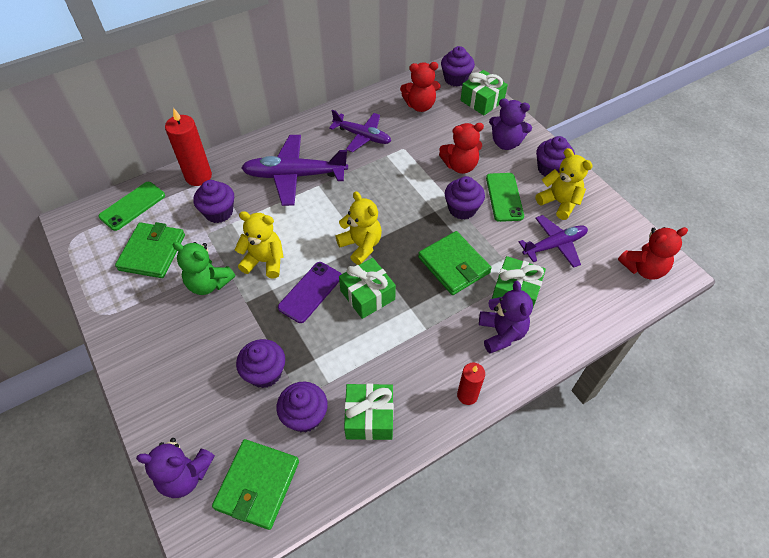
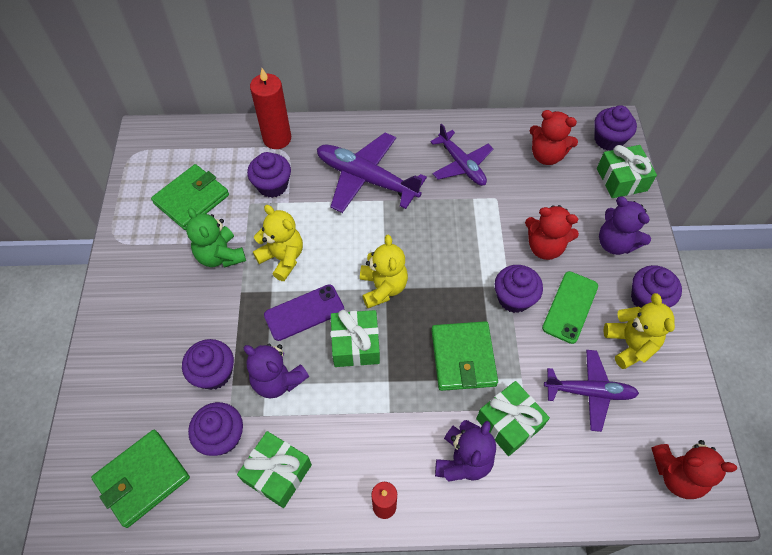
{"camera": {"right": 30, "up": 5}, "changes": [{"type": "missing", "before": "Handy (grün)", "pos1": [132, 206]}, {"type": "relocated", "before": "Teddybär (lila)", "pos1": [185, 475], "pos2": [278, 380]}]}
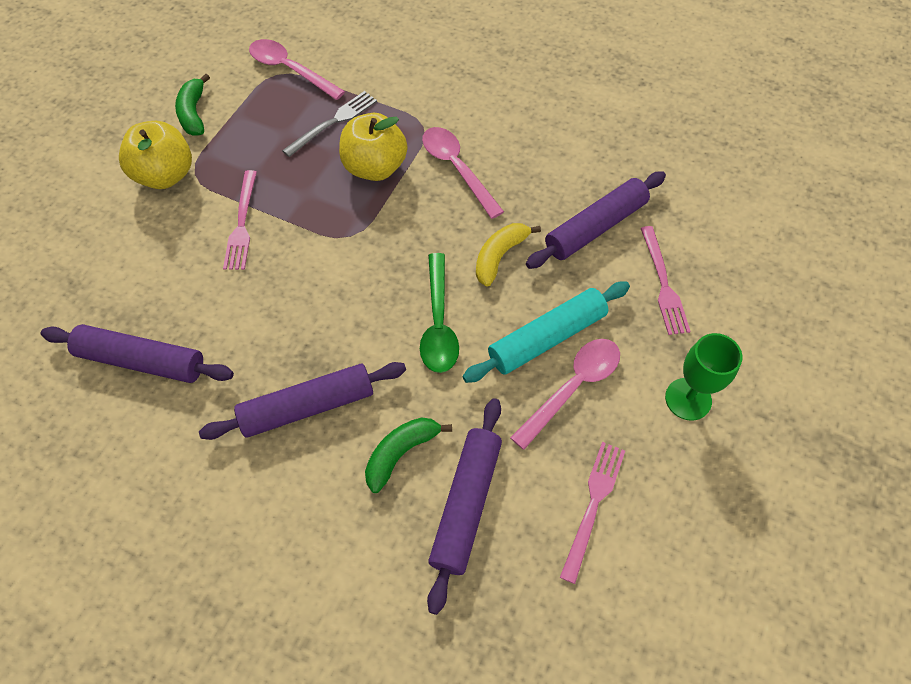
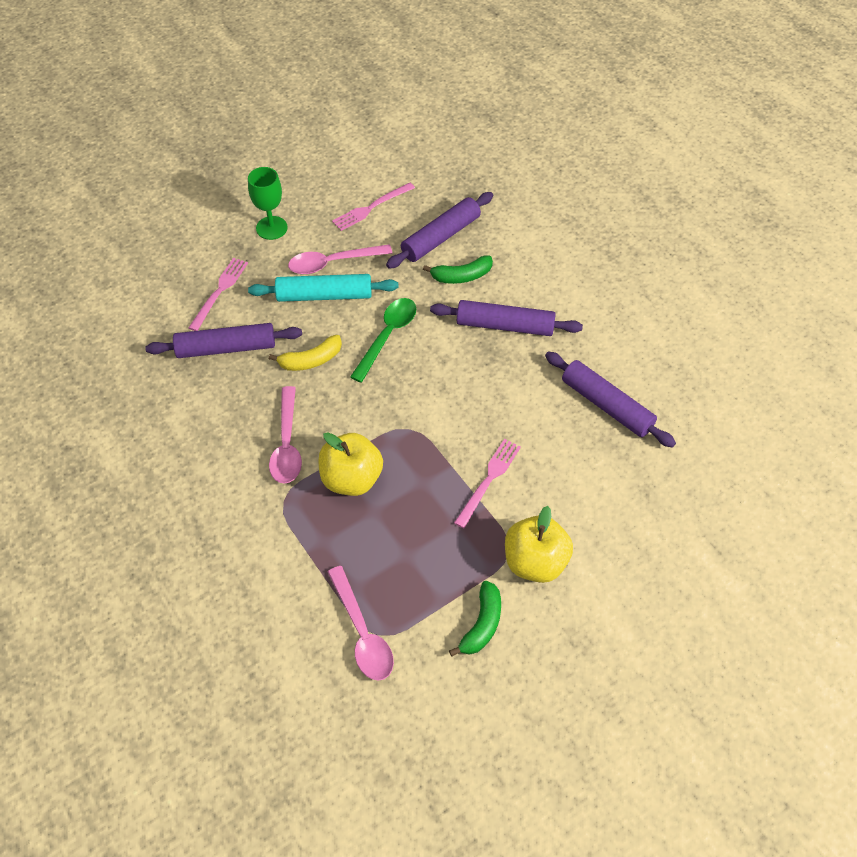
{"camera": {"right": -150, "up": -5}, "changes": [{"type": "missing", "before": "Gabel (grau)", "pos1": [333, 122]}]}
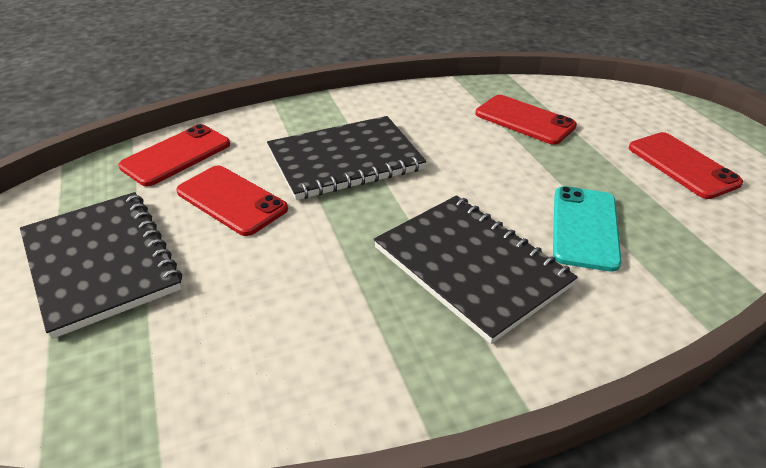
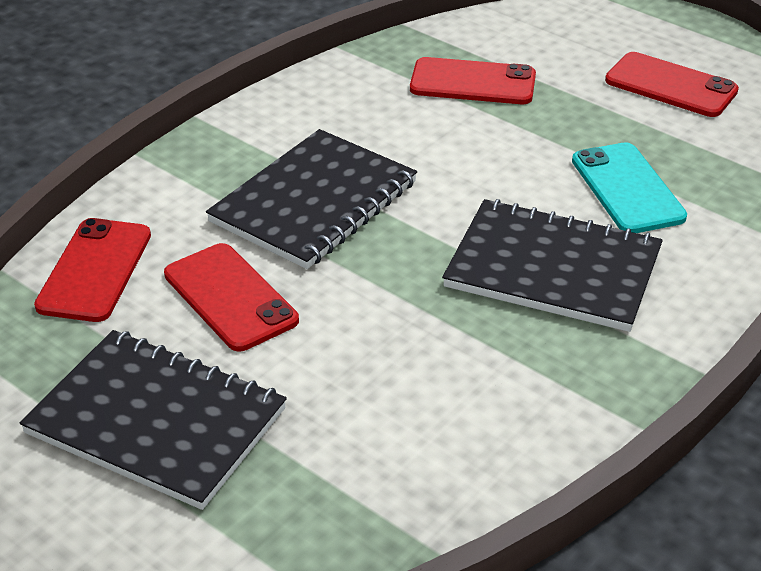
{"camera": {"right": -30, "up": 0}, "changes": [{"type": "spun", "before": "Handy (rot)", "pos1": [232, 200], "pos2": [230, 297], "turn": 45}]}
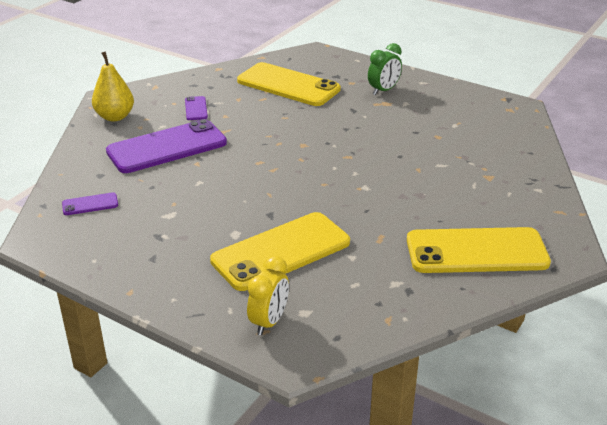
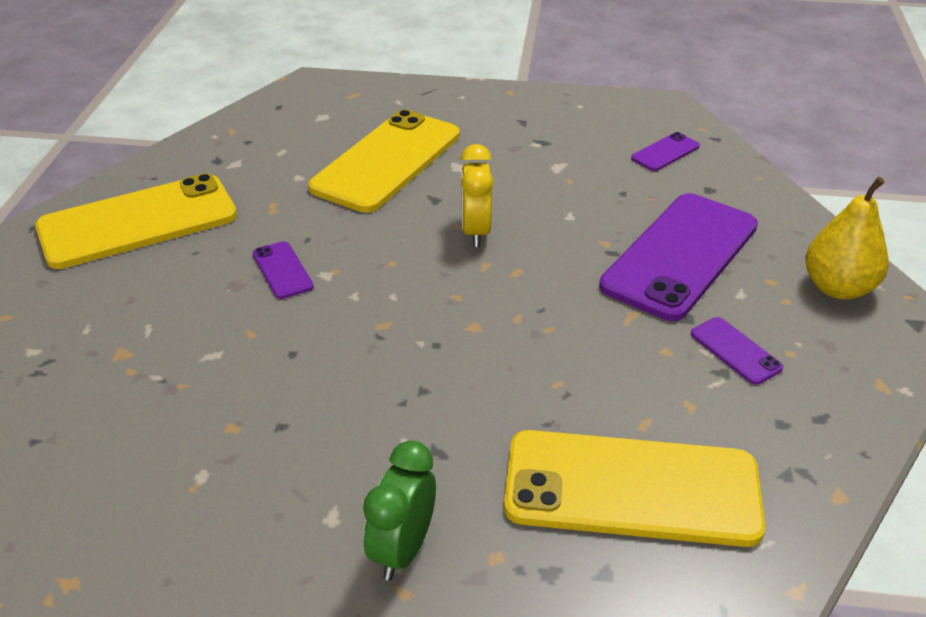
{"camera": {"right": 155, "up": 5}, "changes": [{"type": "relocated", "before": "Wecker (gelb)", "pos1": [269, 322], "pos2": [475, 232]}, {"type": "appeared", "after": "Handy (lila)", "pos2": [282, 270]}]}
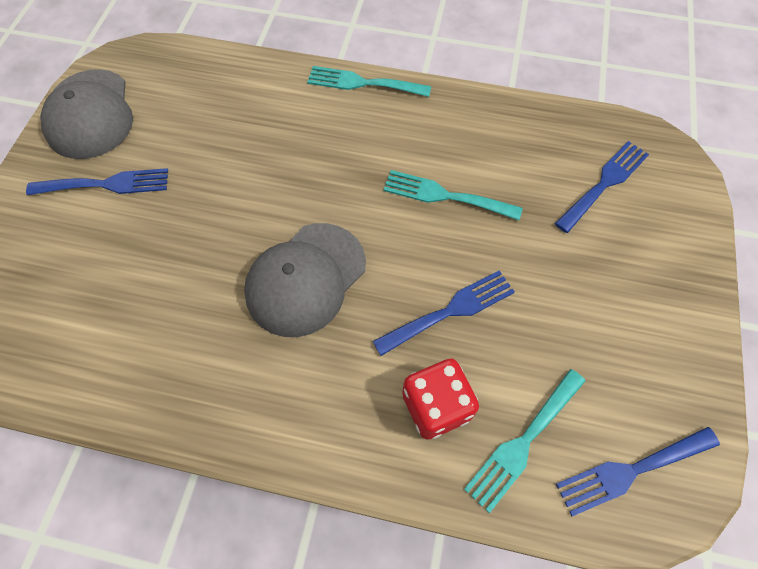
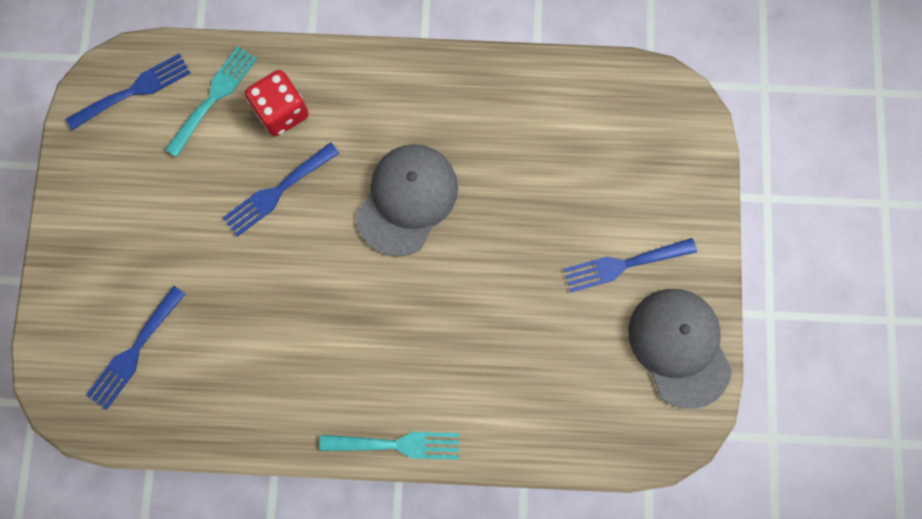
{"camera": {"right": 170, "up": 15}, "changes": [{"type": "missing", "before": "Gabel (türkis)", "pos1": [445, 196]}]}
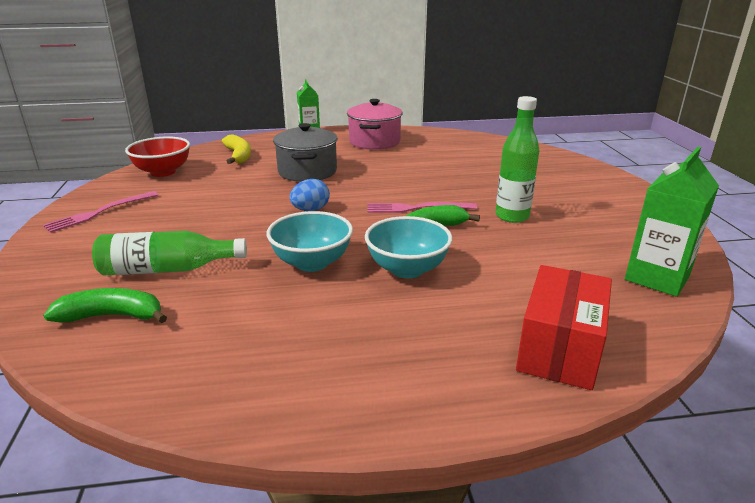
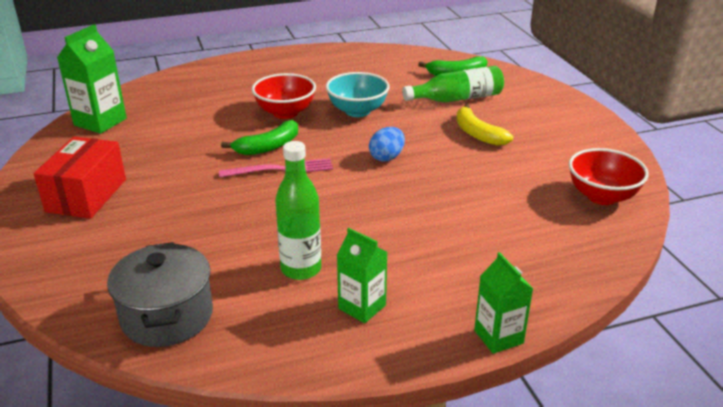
{"camera": {"right": 170, "up": 5}, "changes": [{"type": "missing", "before": "Gabel (rosa)", "pos1": [100, 212]}, {"type": "relocated", "before": "Banane (gelb)", "pos1": [238, 156], "pos2": [478, 134]}, {"type": "relocated", "before": "Kochtopf (grau)", "pos1": [307, 172], "pos2": [167, 316]}, {"type": "exchanged", "before": "Kochtopf (rosa)", "after": "Getränkekarton (grün)", "pos1": [374, 142], "pos2": [362, 307]}, {"type": "colour", "before": "Schüssel (türkis)", "after": "Schüssel (rot)", "pos1": [407, 269], "pos2": [285, 112]}, {"type": "relocated", "before": "Flasche (grün)", "pos1": [512, 216], "pos2": [301, 269]}, {"type": "relocated", "before": "Schachtel (rot)", "pos1": [559, 349], "pos2": [86, 195]}]}
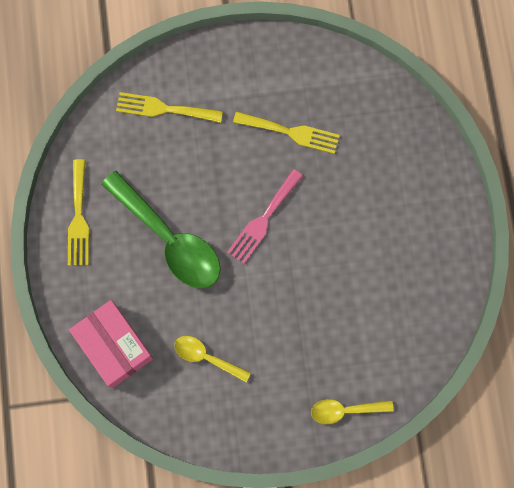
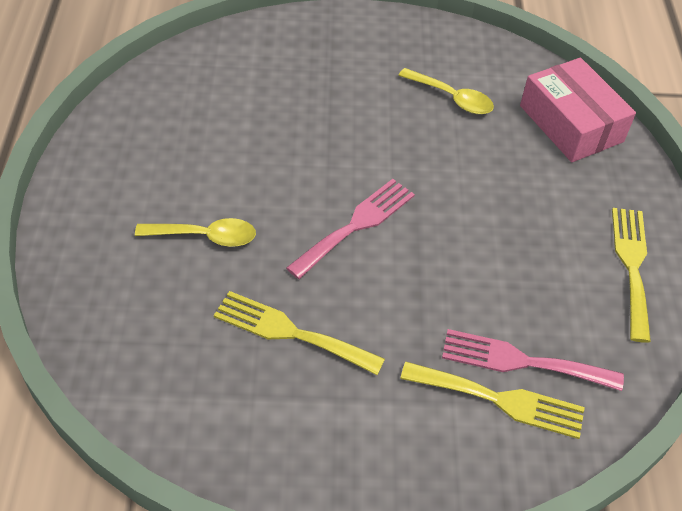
{"camera": {"right": -175, "up": -25}, "changes": [{"type": "missing", "before": "Löffel (grün)", "pos1": [169, 239]}, {"type": "relocated", "before": "Löffel (gelb)", "pos1": [345, 410], "pos2": [205, 236]}, {"type": "appeared", "after": "Gabel (rosa)", "pos2": [522, 361]}]}
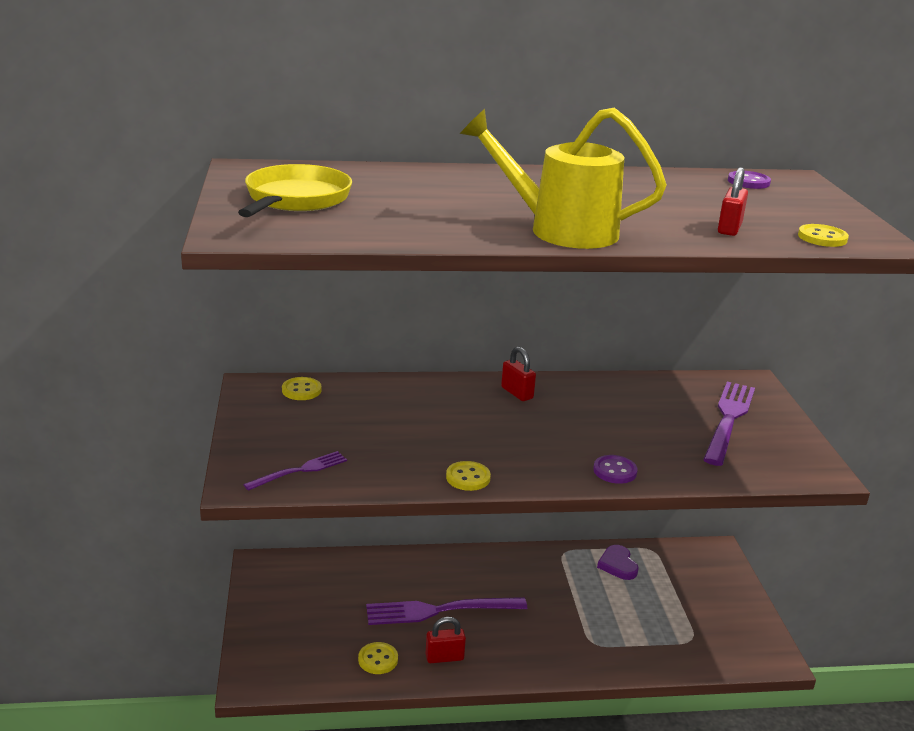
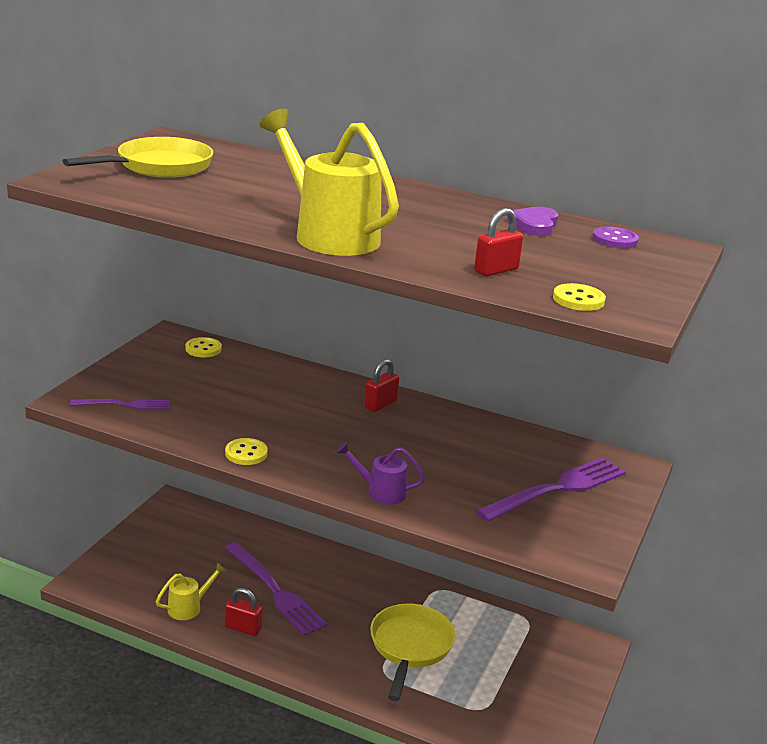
{"camera": {"right": 30, "up": 0}, "changes": [{"type": "exchanged", "before": "Knopf (gelb)", "after": "Gießkanne (gelb)", "pos1": [378, 659], "pos2": [189, 607]}, {"type": "spun", "before": "Gabel (lila)", "pos1": [438, 611], "pos2": [276, 591], "turn": -150}, {"type": "spun", "before": "Vorhängeschloss (rot)", "pos1": [517, 393], "pos2": [380, 404], "turn": 45}, {"type": "exchanged", "before": "Knopf (lila)", "after": "Gießkanne (lila)", "pos1": [615, 471], "pos2": [380, 492]}, {"type": "relocated", "before": "Herz (lila)", "pos1": [618, 565], "pos2": [534, 225]}, {"type": "appeared", "after": "Pfanne (gelb)", "pos2": [410, 647]}]}
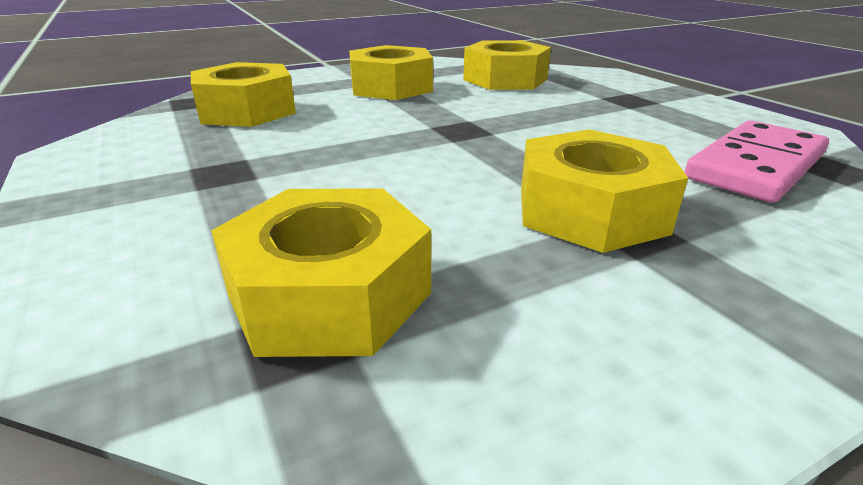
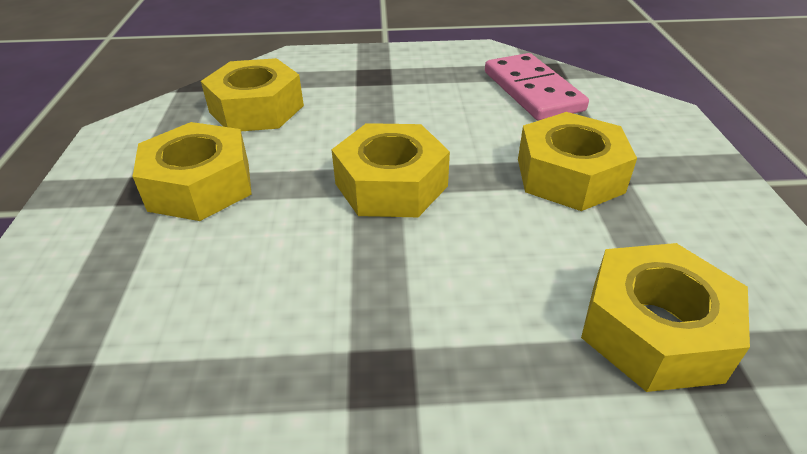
{"camera": {"right": -65, "up": 10}, "changes": [{"type": "relocated", "before": "Sechskantmutter (gelb)", "pos1": [247, 111], "pos2": [391, 185]}]}
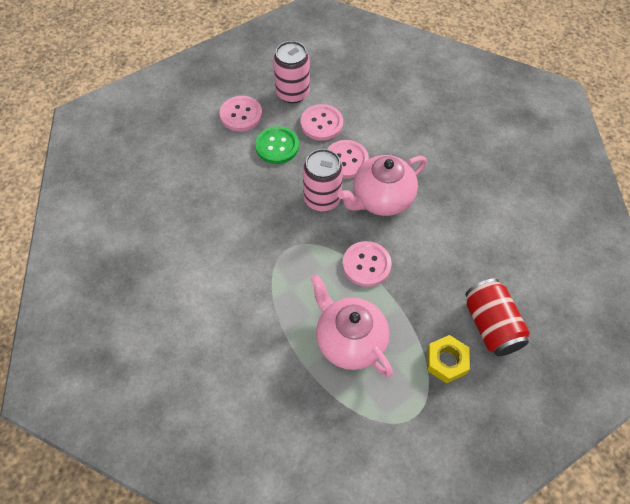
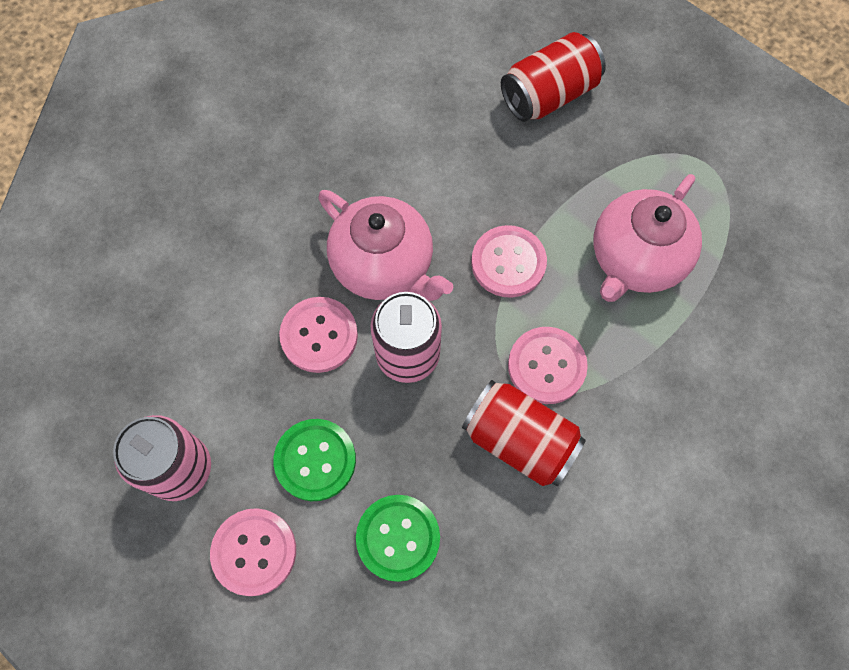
{"camera": {"right": -105, "up": 10}, "changes": [{"type": "relocated", "before": "Knopf (rosa)", "pos1": [321, 123], "pos2": [546, 366]}, {"type": "missing", "before": "Sechskantmutter (gelb)", "pos1": [446, 361]}, {"type": "appeared", "after": "Knopf (grün)", "pos2": [398, 538]}, {"type": "appeared", "after": "Dose (rot)", "pos2": [519, 440]}]}
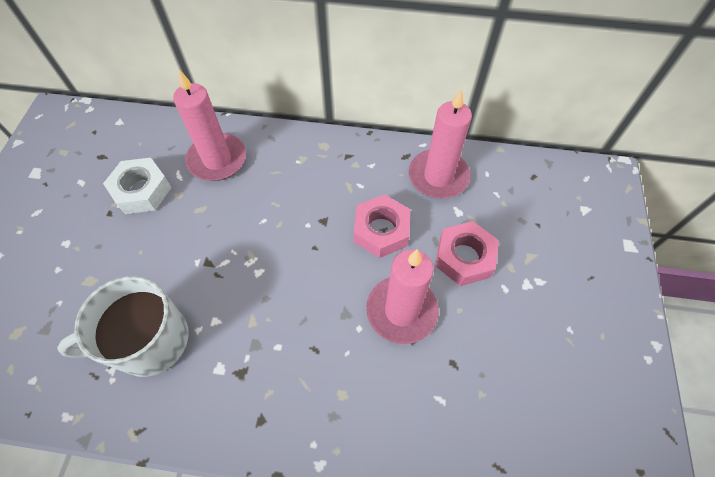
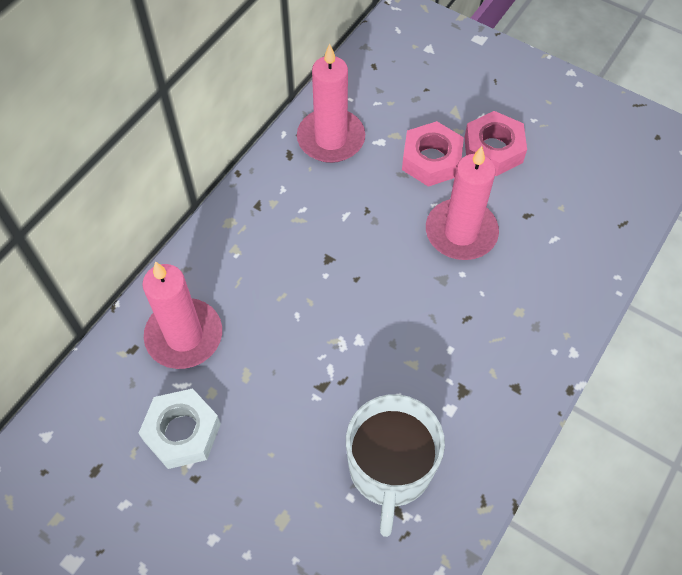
{"camera": {"right": -65, "up": 0}, "changes": [{"type": "relocated", "before": "Sechskantmutter (rosa)", "pos1": [381, 230], "pos2": [493, 149]}]}
